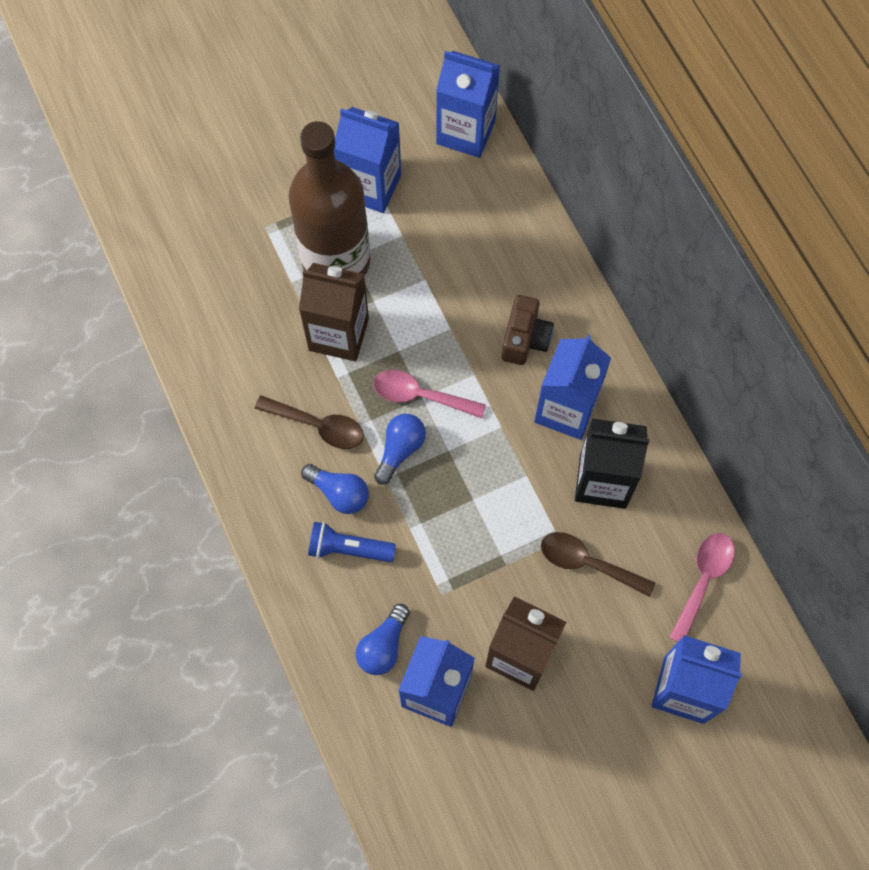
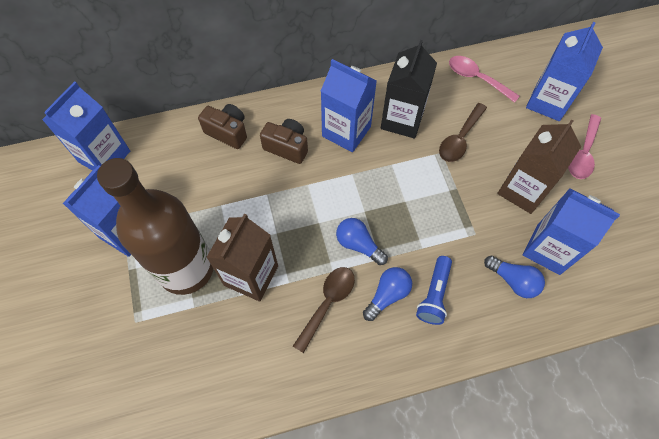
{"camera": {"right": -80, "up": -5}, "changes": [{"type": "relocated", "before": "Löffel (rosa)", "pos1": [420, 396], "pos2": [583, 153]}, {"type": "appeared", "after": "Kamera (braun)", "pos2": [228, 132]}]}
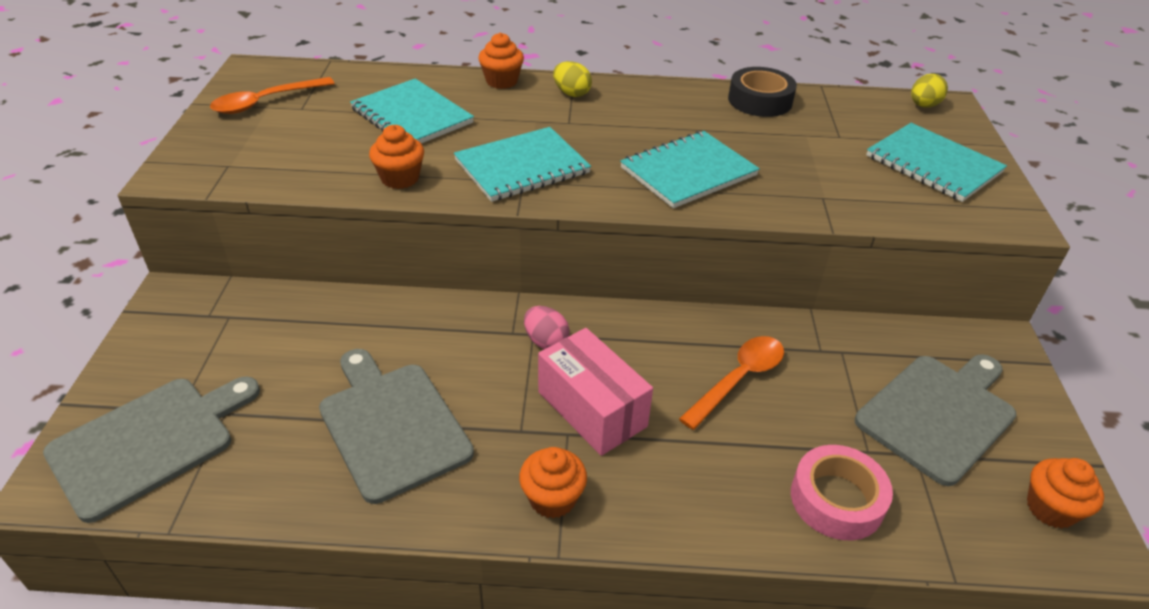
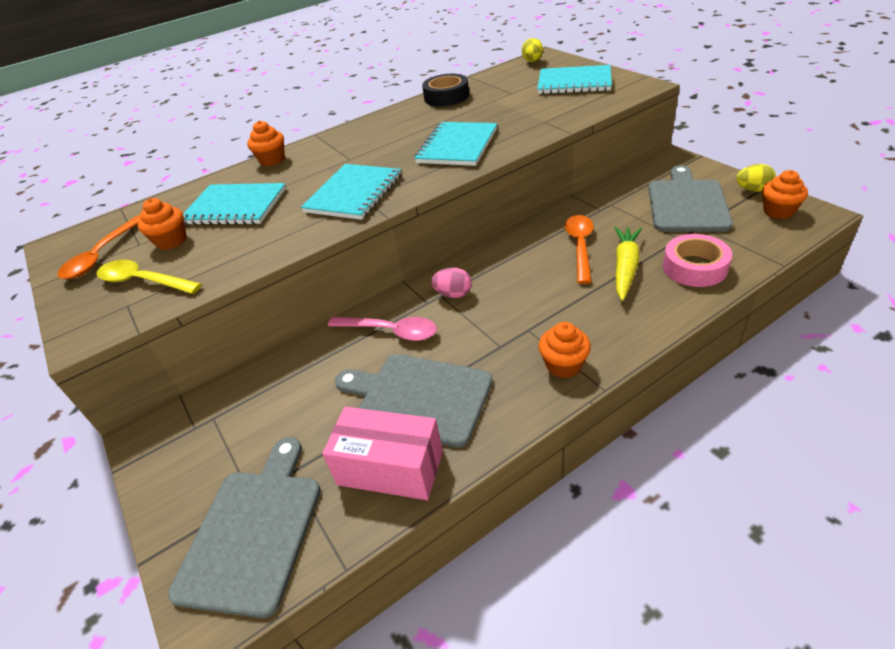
{"camera": {"right": -30, "up": 0}, "changes": [{"type": "relocated", "before": "Muffin (orange)", "pos1": [400, 178], "pos2": [171, 241]}, {"type": "relocated", "before": "Schachtel (rosa)", "pos1": [592, 409], "pos2": [390, 468]}, {"type": "relocated", "before": "Ei (gelb)", "pos1": [571, 93], "pos2": [753, 190]}, {"type": "appeared", "after": "Löffel (gelb)", "pos2": [143, 281]}, {"type": "appeared", "after": "Löffel (rosa)", "pos2": [390, 331]}, {"type": "appeared", "after": "Karotte (gelb)", "pos2": [625, 267]}]}
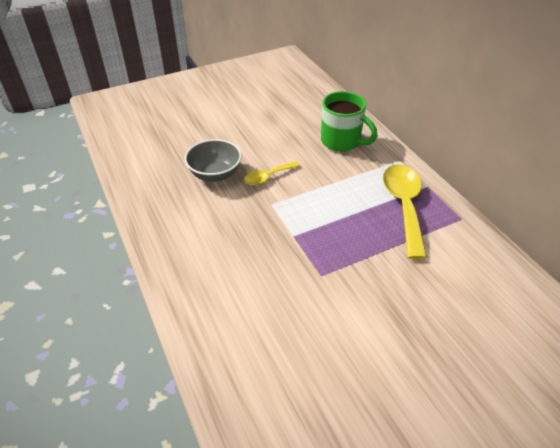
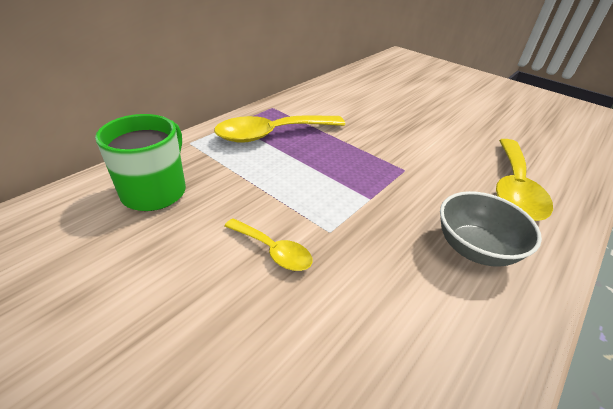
{"camera": {"right": -115, "up": -5}, "changes": [{"type": "relocated", "before": "Schüssel (grau)", "pos1": [215, 174], "pos2": [475, 248]}, {"type": "appeared", "after": "Löffel (gelb)", "pos2": [514, 188]}]}
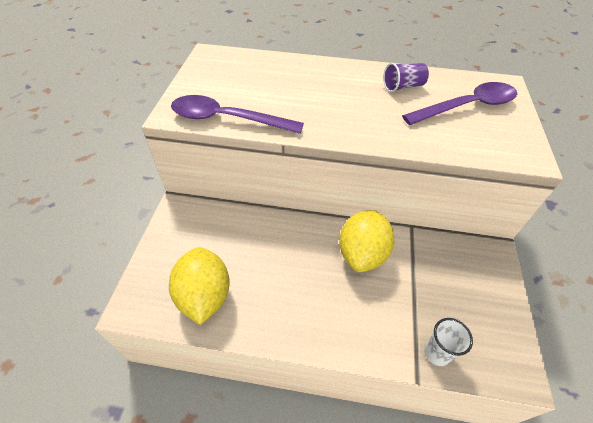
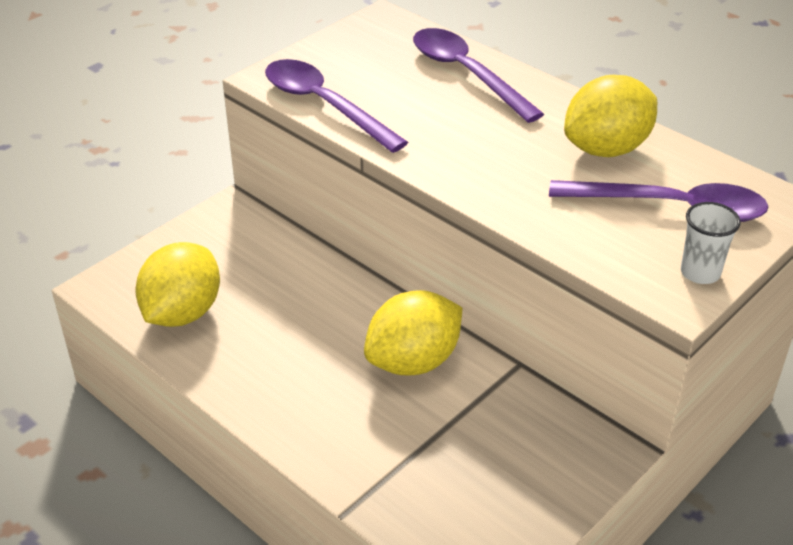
{"camera": {"right": 35, "up": -10}, "changes": [{"type": "exchanged", "before": "Becher (lila)", "after": "Zitrone (gelb)", "pos1": [403, 87], "pos2": [606, 149]}, {"type": "relocated", "before": "Becher (weiß)", "pos1": [437, 352], "pos2": [700, 272]}, {"type": "appeared", "after": "Löffel (lila)", "pos2": [466, 74]}]}
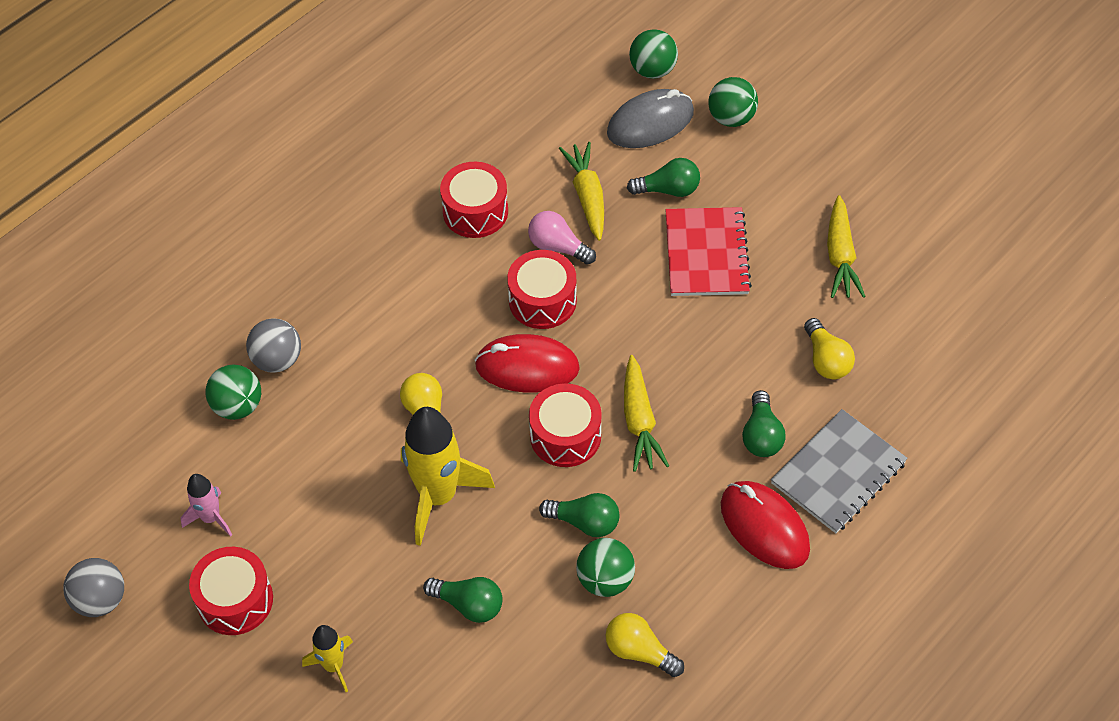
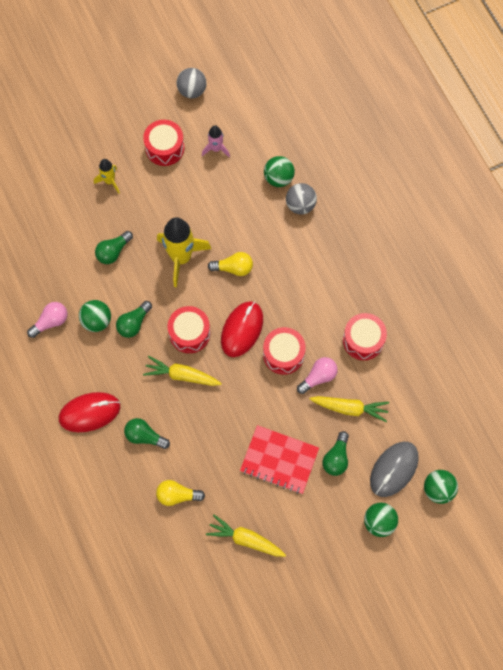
{"camera": {"right": 110, "up": 15}, "changes": [{"type": "colour", "before": "Glühbirne (gelb)", "after": "Glühbirne (rosa)", "pos1": [639, 651], "pos2": [51, 322]}, {"type": "spun", "before": "Computermaus (grau)", "pos1": [650, 123], "pos2": [394, 469], "turn": 45}, {"type": "missing", "before": "Notizbuch (grau)", "pos1": [838, 473]}]}
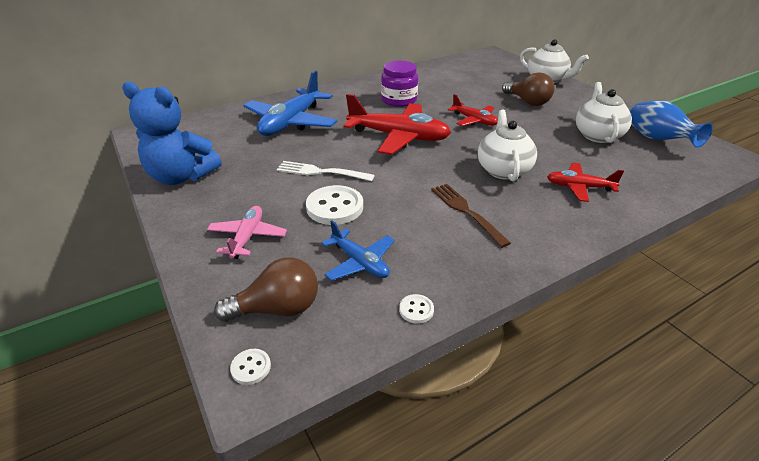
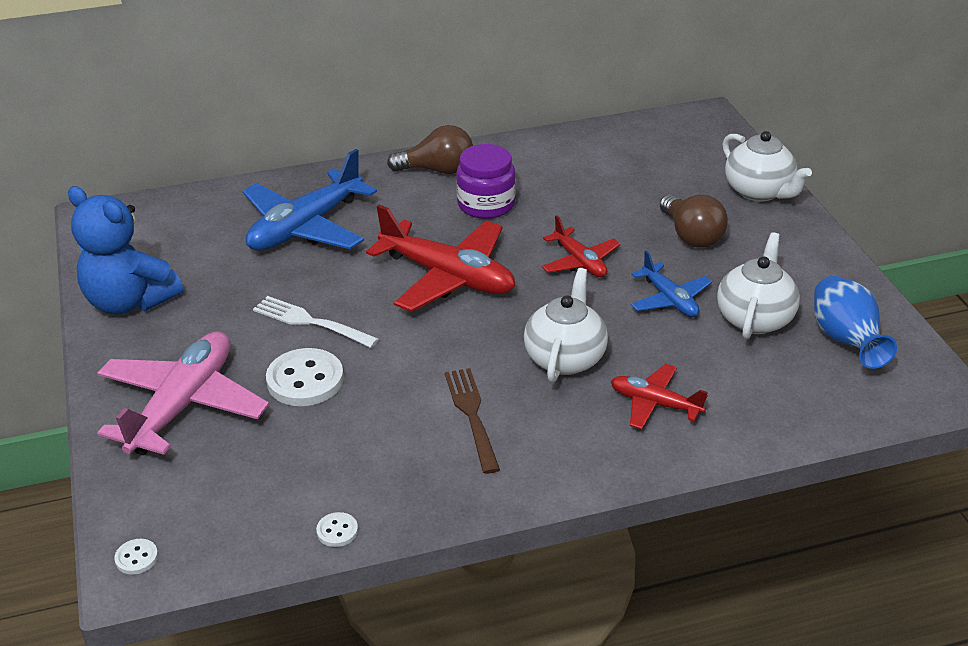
{"camera": {"right": 15, "up": 0}, "changes": [{"type": "size", "before": "Flugzeug (rosa)", "pos1": [247, 237], "pos2": [183, 405], "scale": 1.84}, {"type": "relocated", "before": "Glühbirne (braun)", "pos1": [277, 309], "pos2": [437, 170]}, {"type": "relocated", "before": "Flugzeug (blau)", "pos1": [360, 262], "pos2": [669, 299]}]}
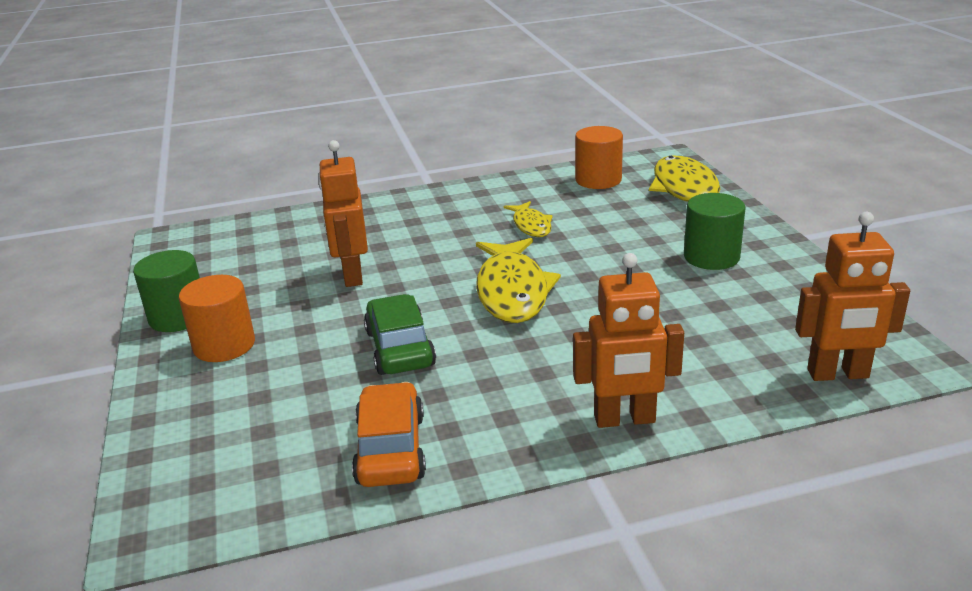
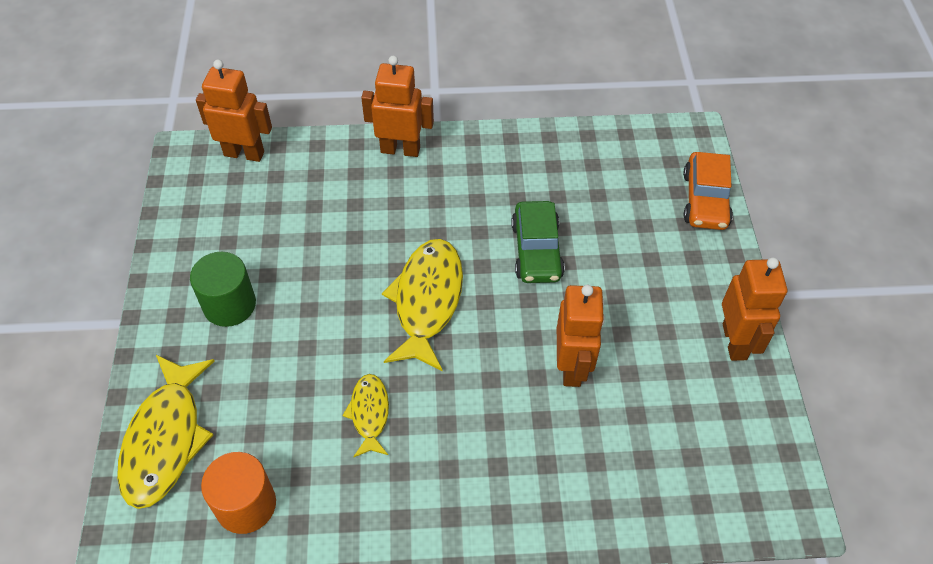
{"camera": {"right": -170, "up": 25}, "changes": [{"type": "exchanged", "before": "Vollzylinder (grün)", "after": "Roboter (orange)", "pos1": [178, 317], "pos2": [735, 341]}, {"type": "missing", "before": "Vollzylinder (orange)", "pos1": [224, 345]}, {"type": "relocated", "before": "Auto (orange)", "pos1": [391, 449], "pos2": [705, 200]}]}
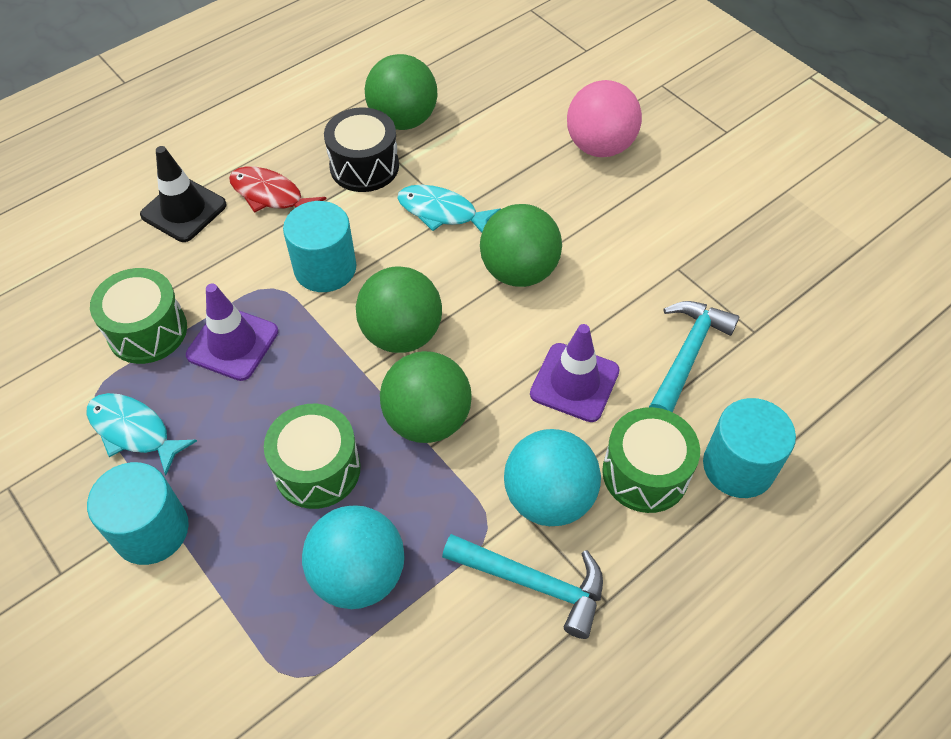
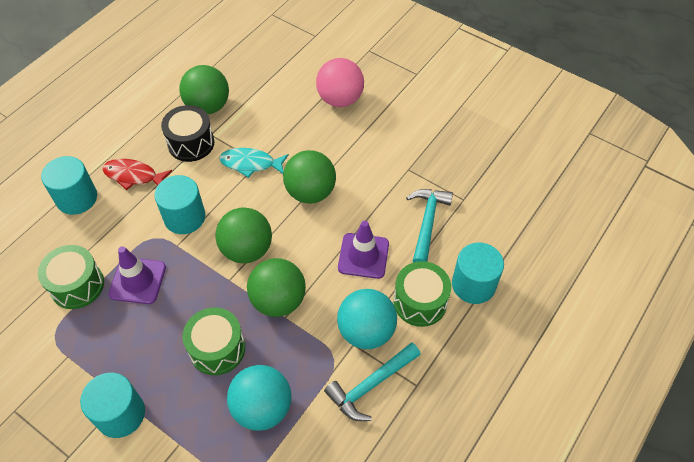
{"camera": {"right": -15, "up": 0}, "changes": [{"type": "missing", "before": "Fisch (türkis)", "pos1": [134, 431]}, {"type": "exchanged", "before": "Leitkegel (schwarz)", "after": "Vollzylinder (türkis)", "pos1": [184, 210], "pos2": [77, 198]}, {"type": "spun", "before": "Hammer (türkis)", "pos1": [534, 583], "pos2": [371, 385], "turn": 135}]}
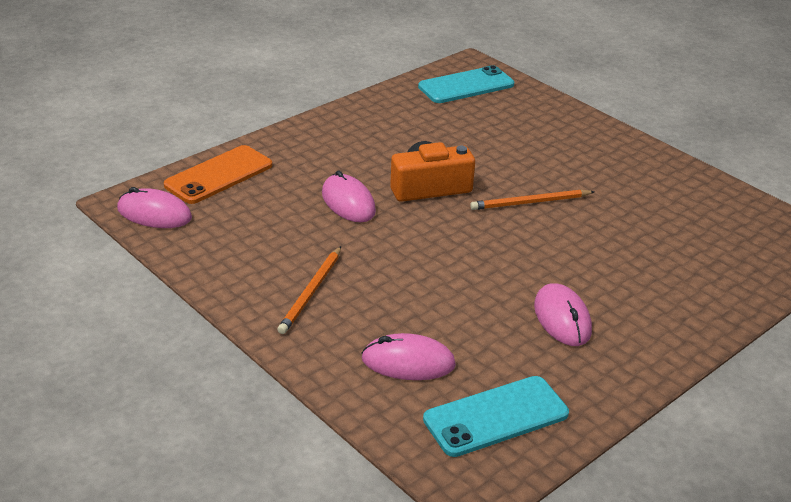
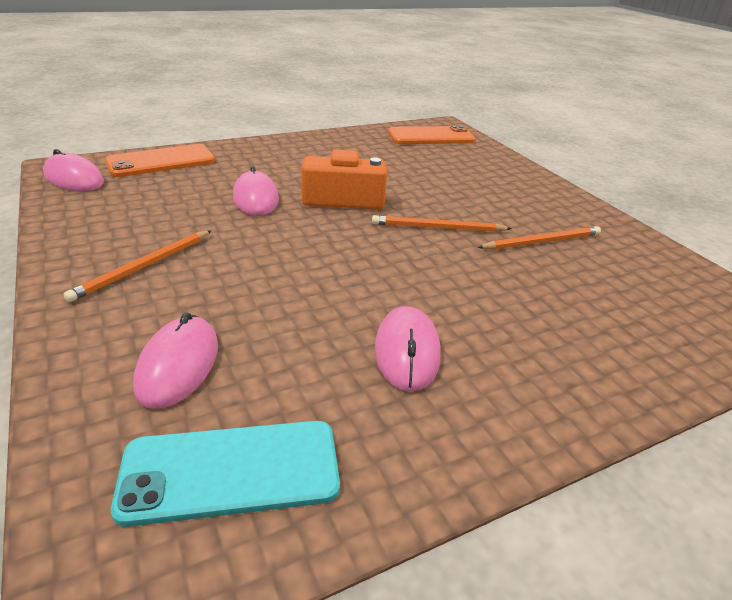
{"camera": {"right": 15, "up": 0}, "changes": [{"type": "spun", "before": "Computermaus (rosa)", "pos1": [408, 362], "pos2": [178, 365], "turn": 75}, {"type": "colour", "before": "Handy (türkis)", "after": "Handy (orange)", "pos1": [466, 86], "pos2": [431, 136]}, {"type": "appeared", "after": "Bleistift (orange)", "pos2": [542, 242]}]}
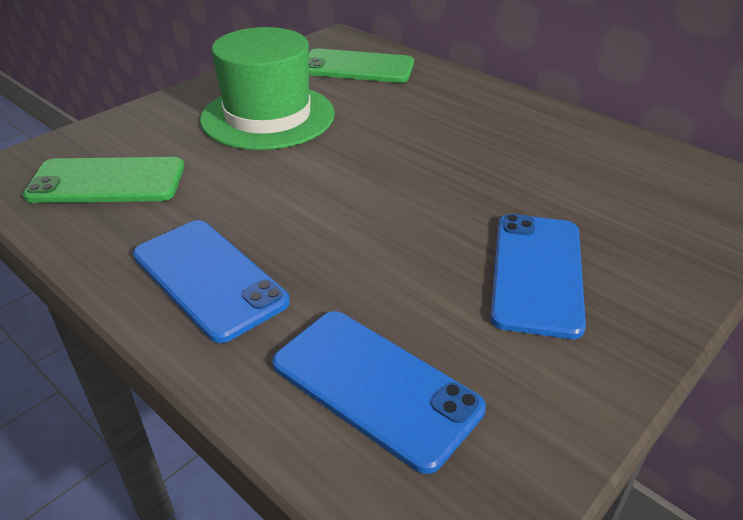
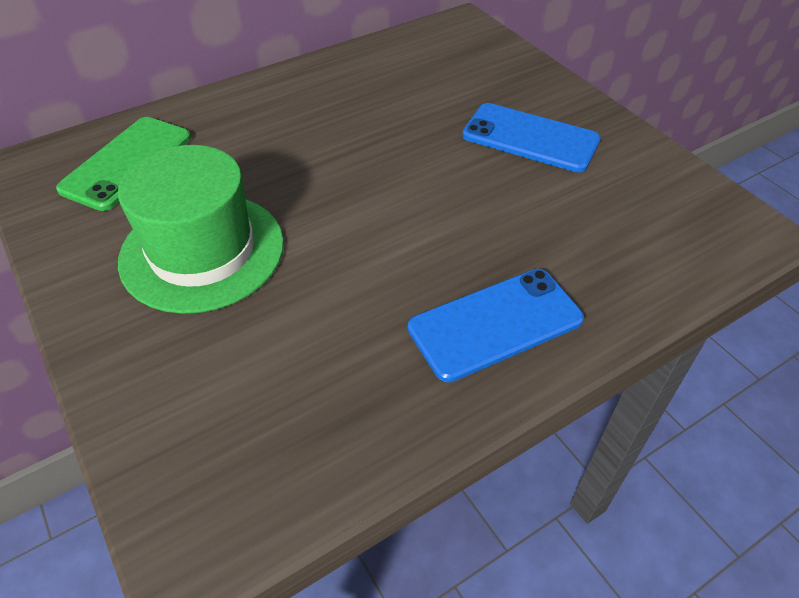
{"camera": {"right": -75, "up": 10}, "changes": [{"type": "missing", "before": "Handy (grün)", "pos1": [107, 181]}, {"type": "missing", "before": "Handy (blau)", "pos1": [375, 386]}]}
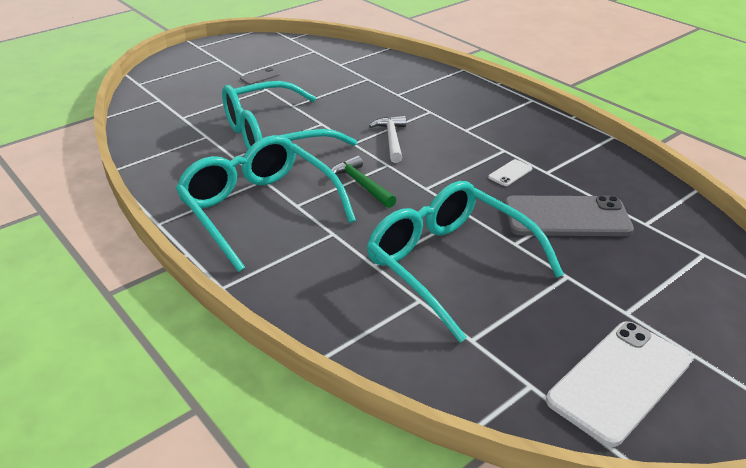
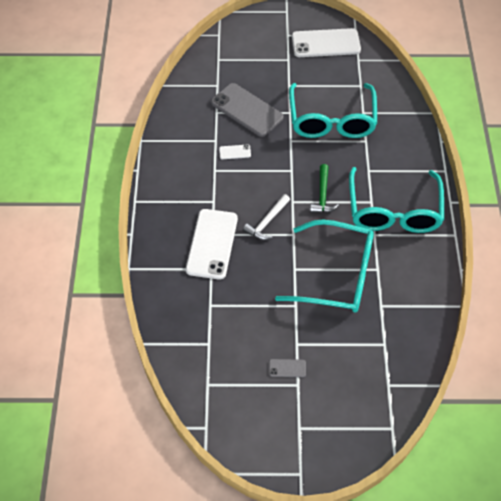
{"camera": {"right": -140, "up": 20}, "changes": [{"type": "appeared", "after": "Handy (weiß)", "pos2": [212, 244]}]}
